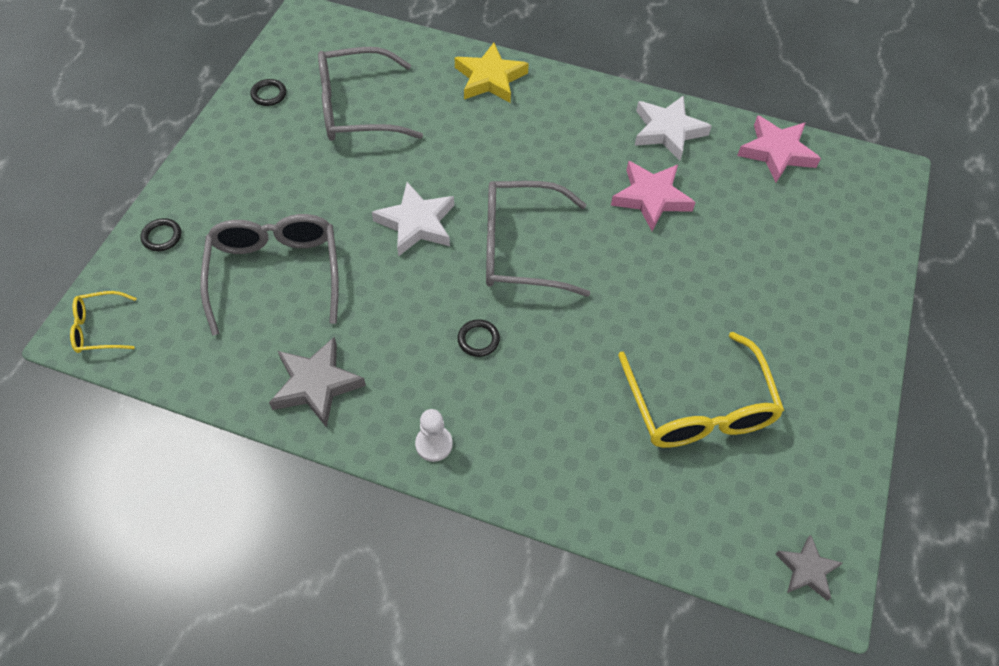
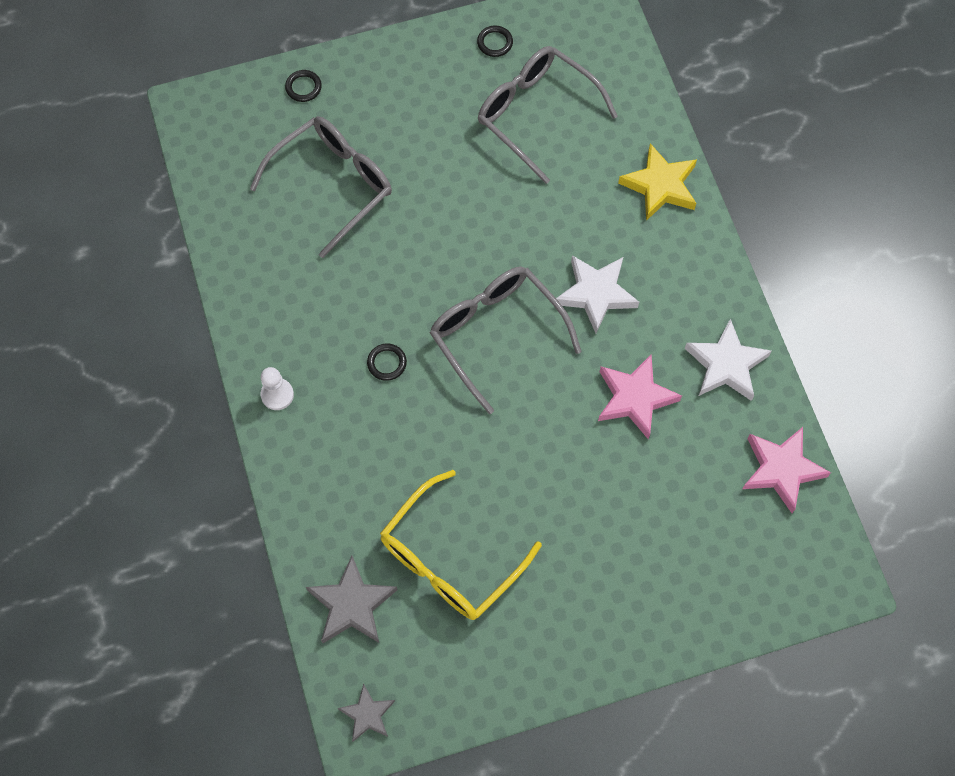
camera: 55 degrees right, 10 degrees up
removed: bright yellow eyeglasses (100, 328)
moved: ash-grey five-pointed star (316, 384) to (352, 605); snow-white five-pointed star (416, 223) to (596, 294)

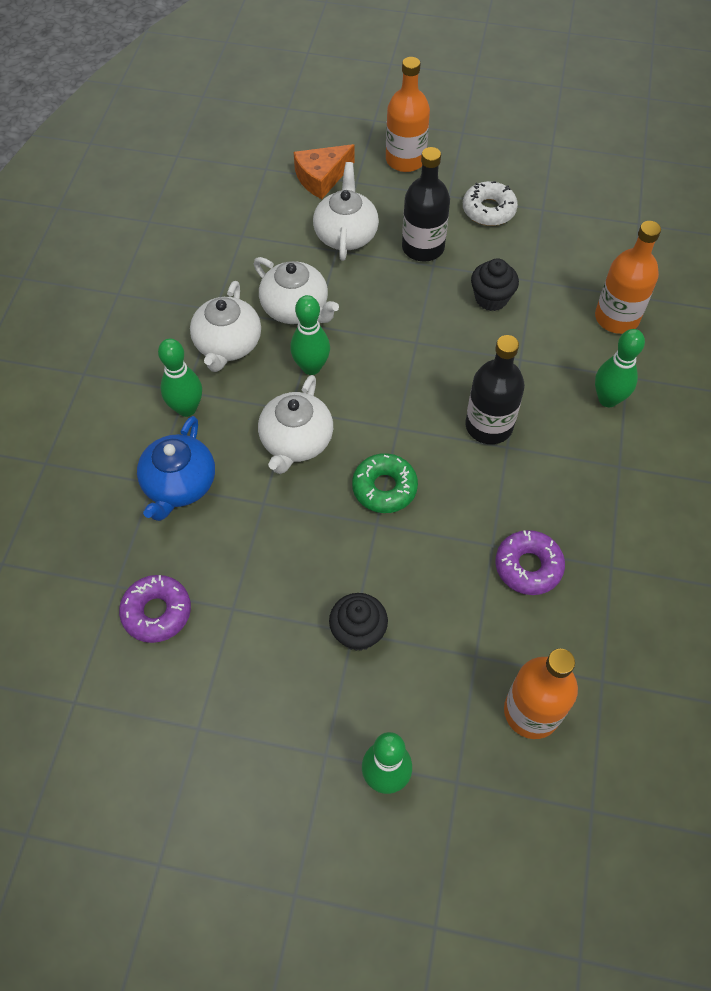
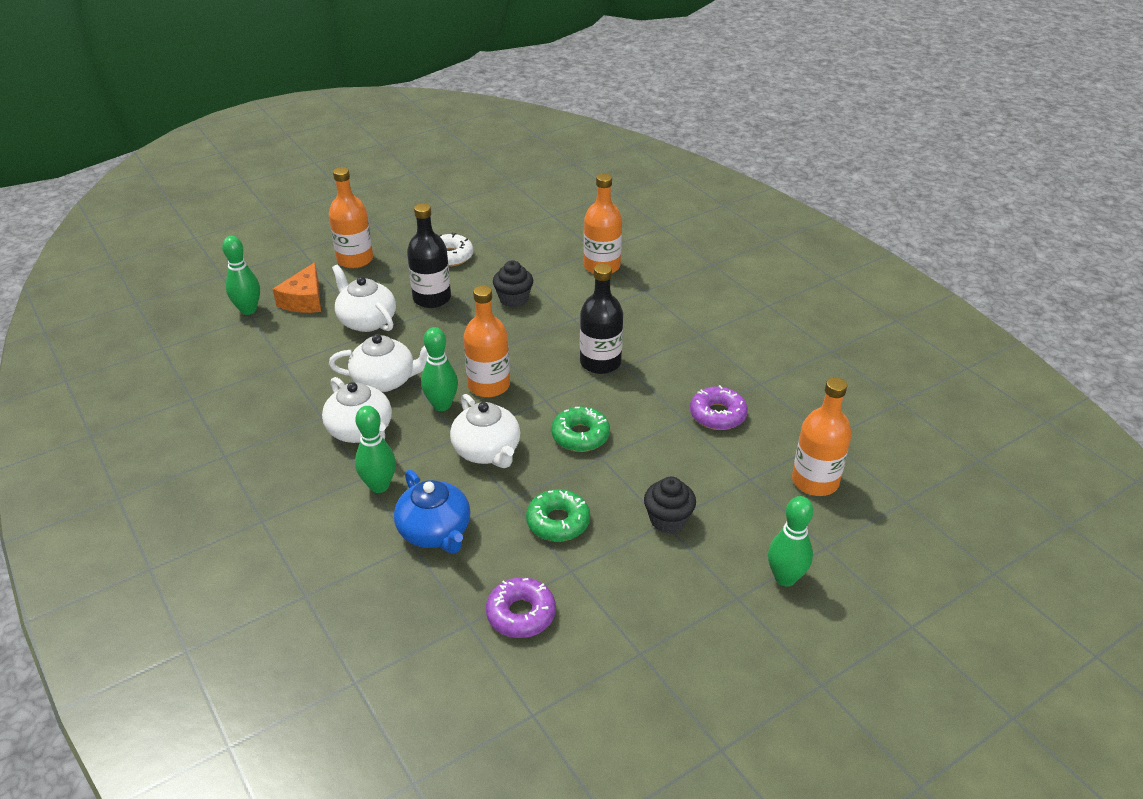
camera: 45 degrees left, 20 degrees down
added: orange-coloured flask (489, 385); emerald donut (558, 522)
moved: emerald bowling pin (608, 399) to (248, 310)

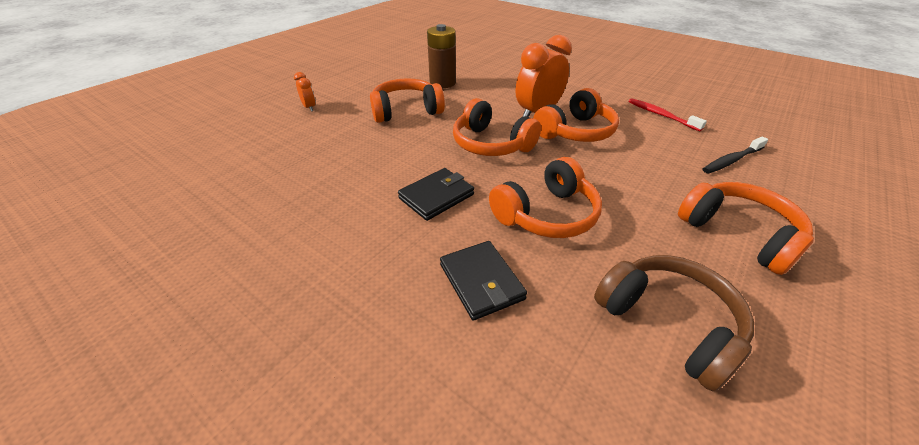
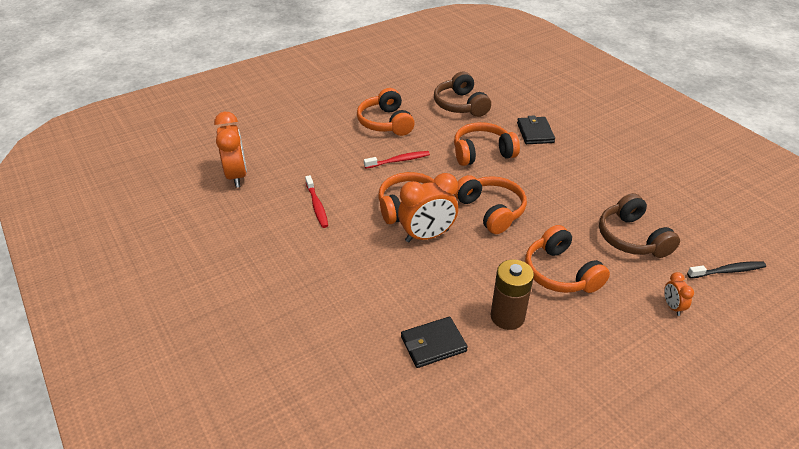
camera: 160 degrees left, 0 degrees up
added: orange-coloured bedside clock (237, 176); scarlet tooth brush (398, 161); dark brown headset (632, 238)
moved: black card wallet (436, 196) to (433, 344); black tooth brush (732, 160) to (727, 271)
turned: orange-coloured headset (406, 111) = (560, 273) 60 degrees clockwise

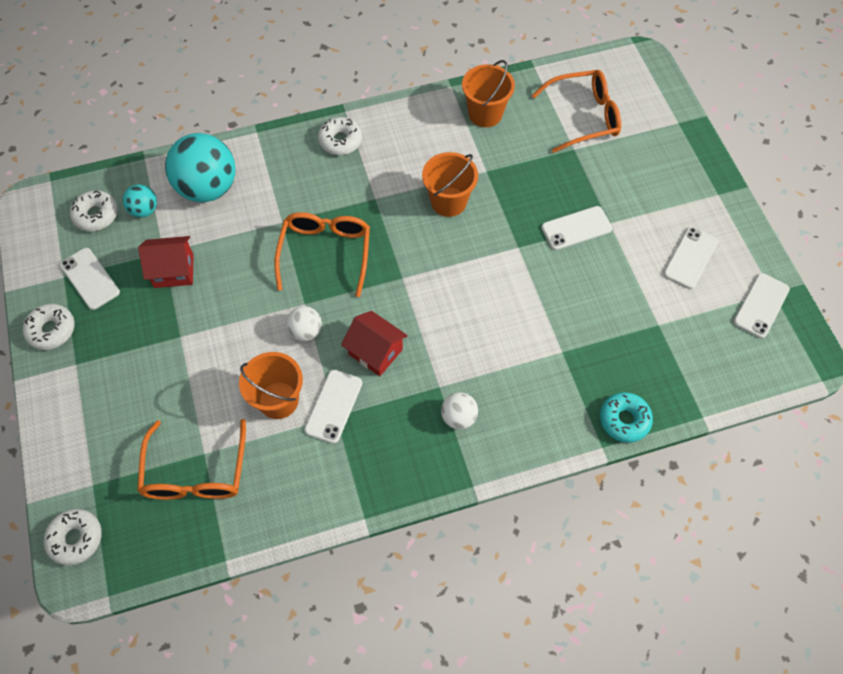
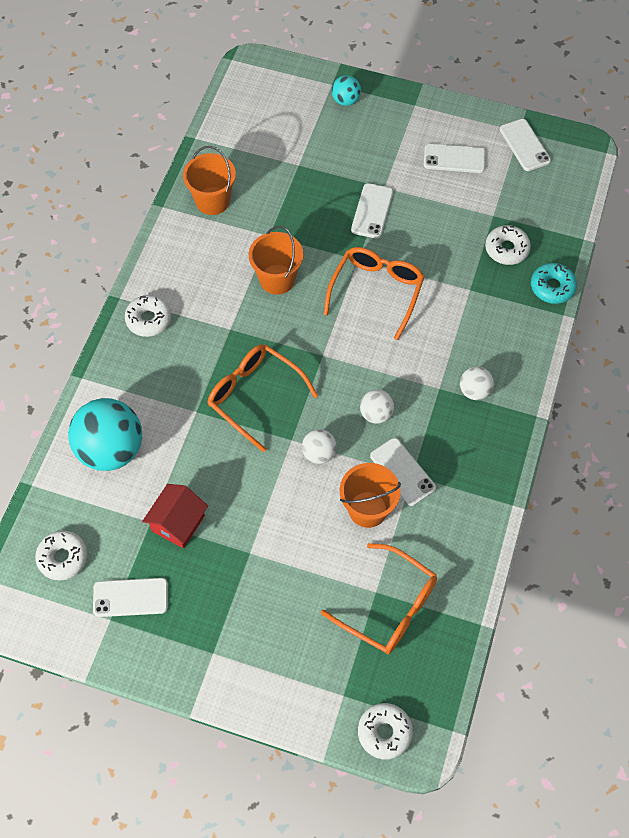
camera: 55 degrees left, 0 degrees up
moved: snow-white donut (51, 330) to (506, 249); aqua sphere (144, 210) to (345, 100); orange-coloured eyeglasses (583, 117) to (376, 291)
replaced: scarlet toy house (375, 352) to snow-white sphere (376, 414)
turned: snow-white mobile phone (690, 258) = (454, 159) 60 degrees counterclockwise

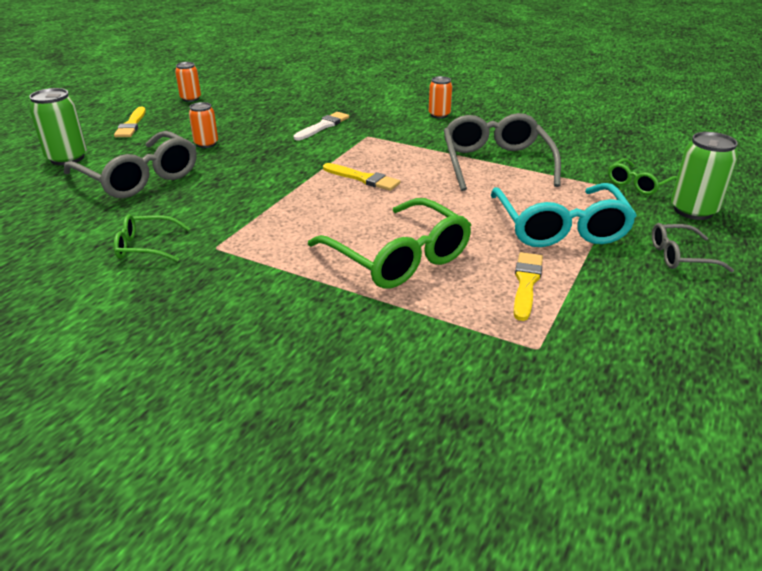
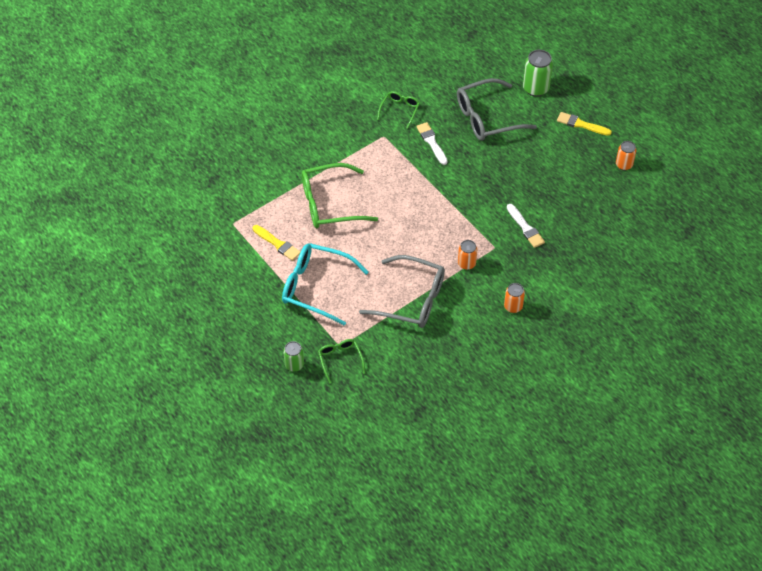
camera: 115 degrees right, 20 degrees up
removed: bright yellow paintbrush (363, 179); ash-grey eyeglasses (681, 256)
added: snow-white paintbrush (431, 142)
moved: orange-coloured tin (206, 144) to (466, 263)
resized: emerald tin (693, 211) = (294, 365) x0.63

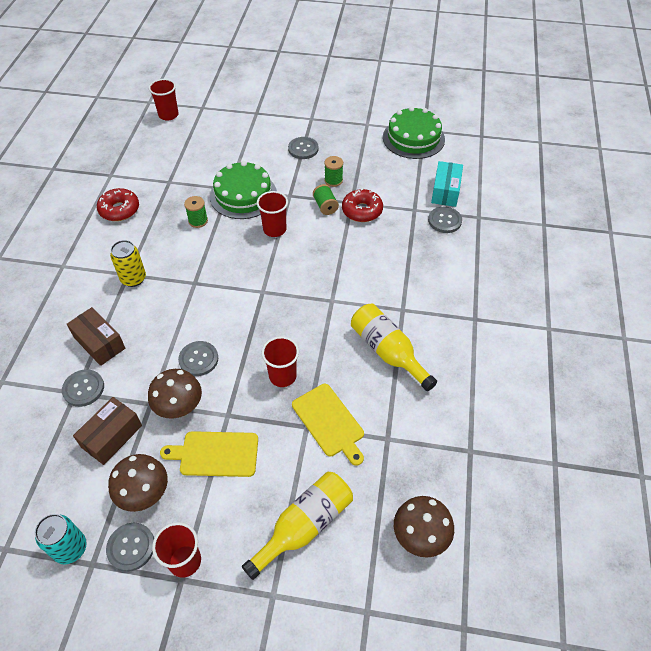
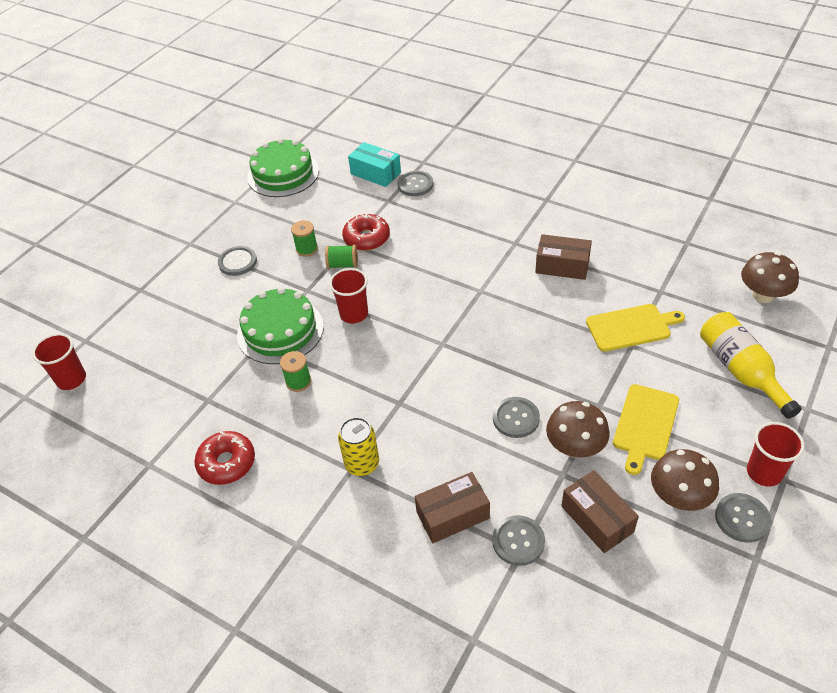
camera: 65 degrees left, 5 degrees down
removed: aqua tin (70, 548); scarlet tumbler (282, 376)
replaced: bright yellow flask (388, 351) to dark brown box (562, 266)

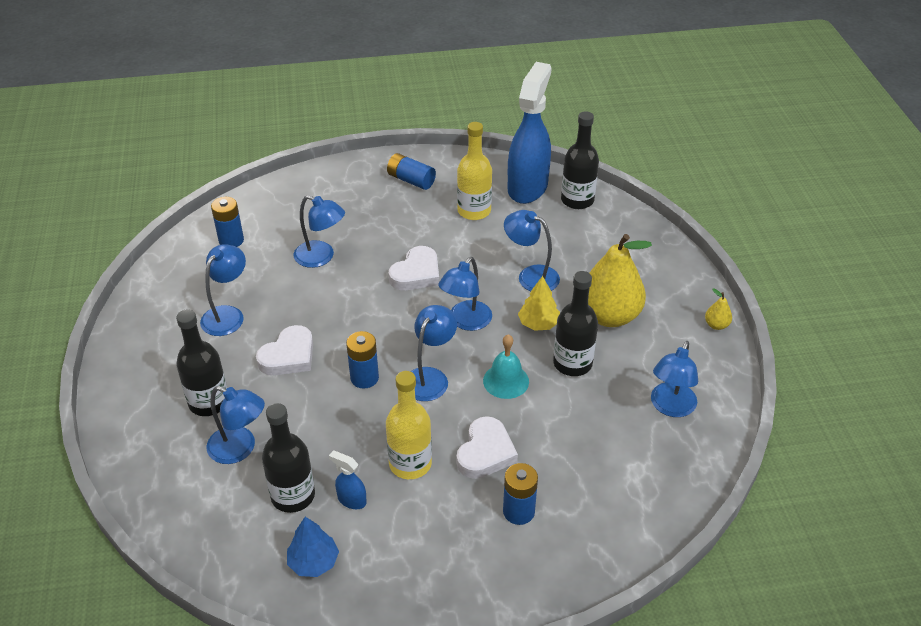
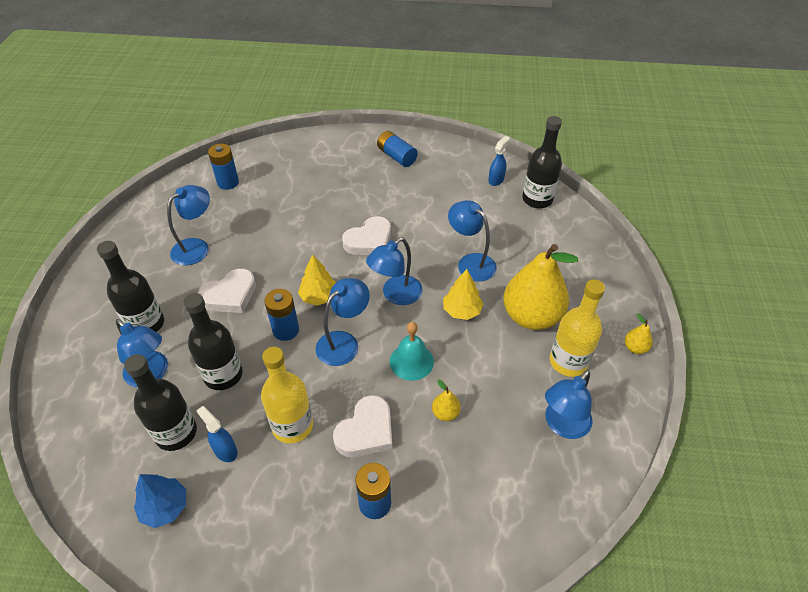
camera: 15 degrees right, 5 degrees up
removed: royal blue lamp (321, 257)
added: bright yellow tree (319, 297); bright yellow toy pear (445, 413)
moved: bright yellow flask (474, 211) to (568, 362); black flask (572, 363) to (223, 375)
resized: royal blue sprayer (528, 187) = (496, 180) x0.40

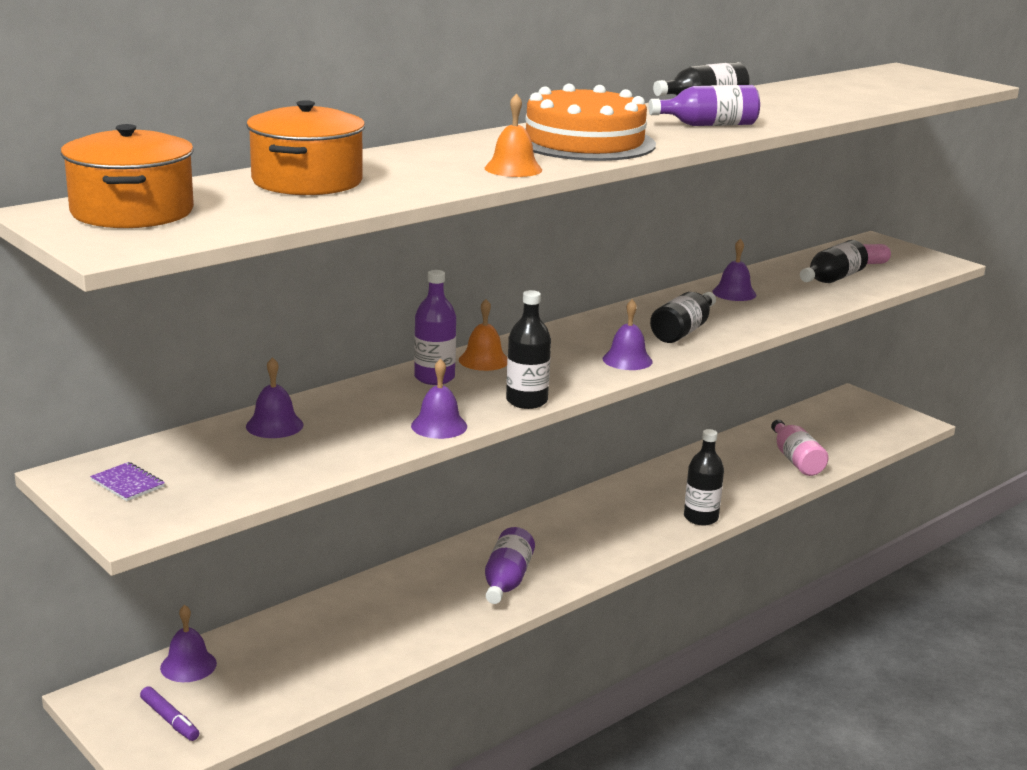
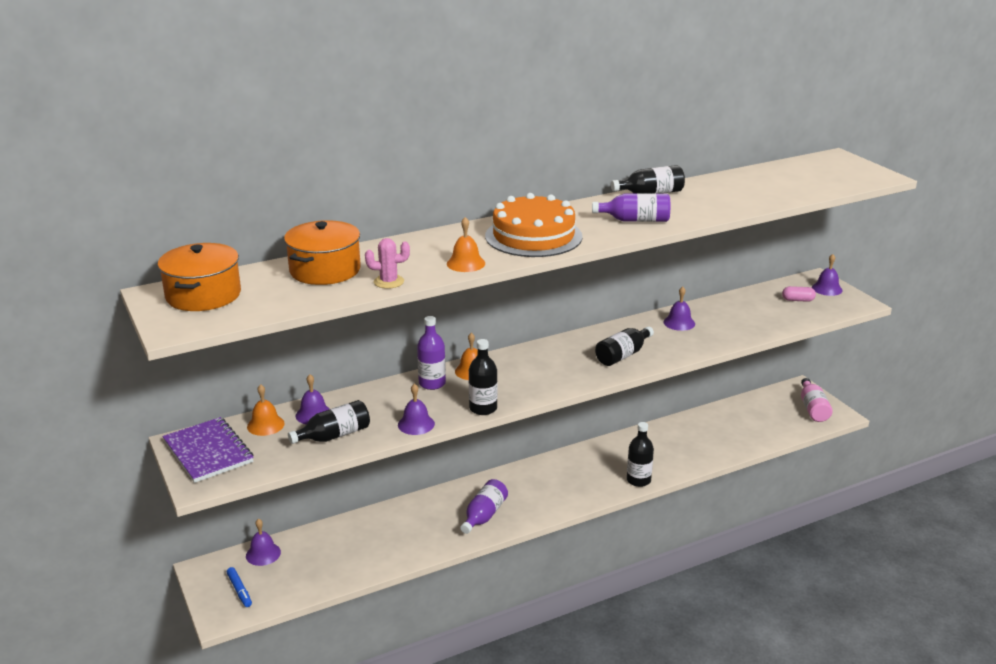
camera: 15 degrees right, 5 degrees up
added: orange-coloured bell (265, 425); rose-pink cactus (389, 282)
moved: violet bell (627, 360) to (827, 289); rose-pink flask (796, 460) to (813, 408); black flask (832, 279) to (334, 435)
recoloured: violet marker (169, 720) to royal blue marker (239, 590)
resized: violet notebook (127, 484) = (208, 452) x2.24

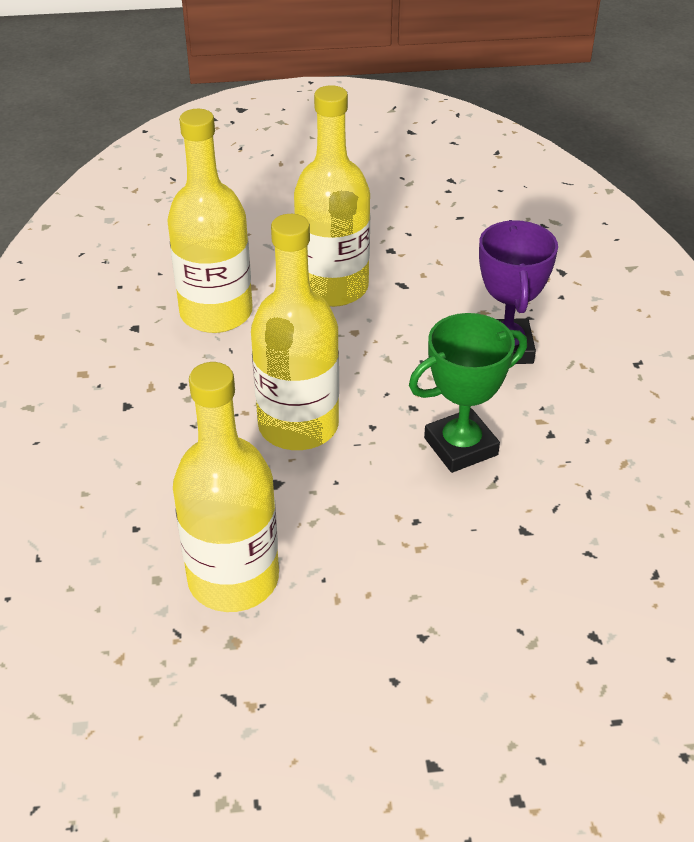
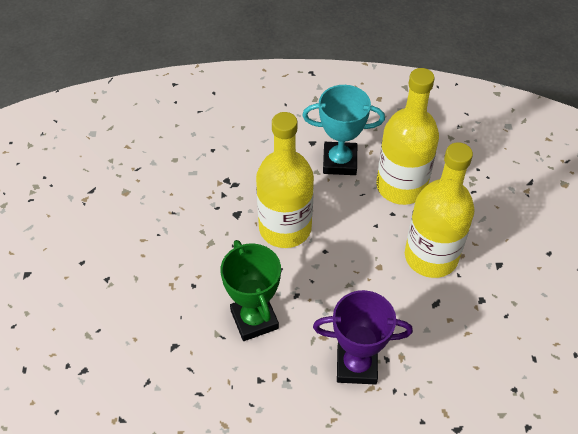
camera: 95 degrees right, 10 degrees up
removed: bright yellow flask (233, 579)
added: aqua prize cup (339, 162)

